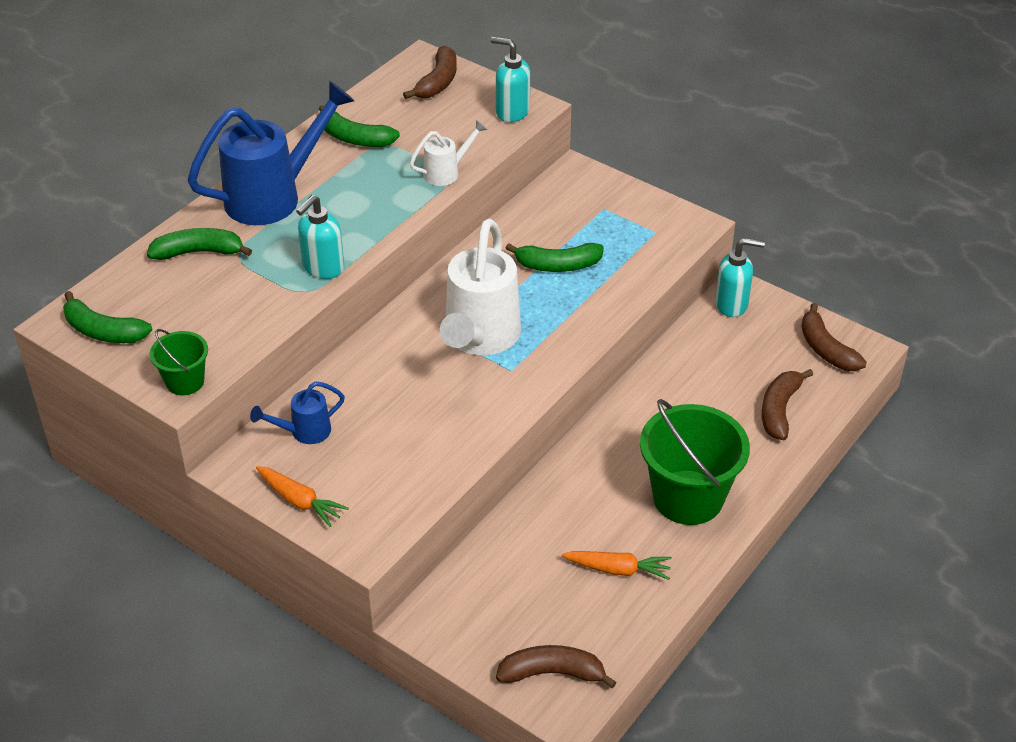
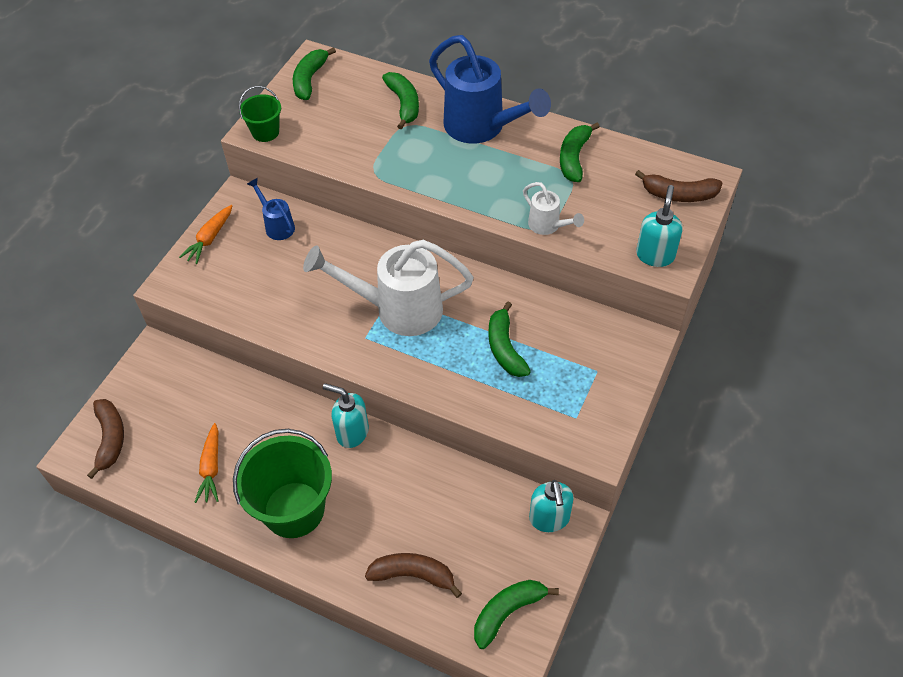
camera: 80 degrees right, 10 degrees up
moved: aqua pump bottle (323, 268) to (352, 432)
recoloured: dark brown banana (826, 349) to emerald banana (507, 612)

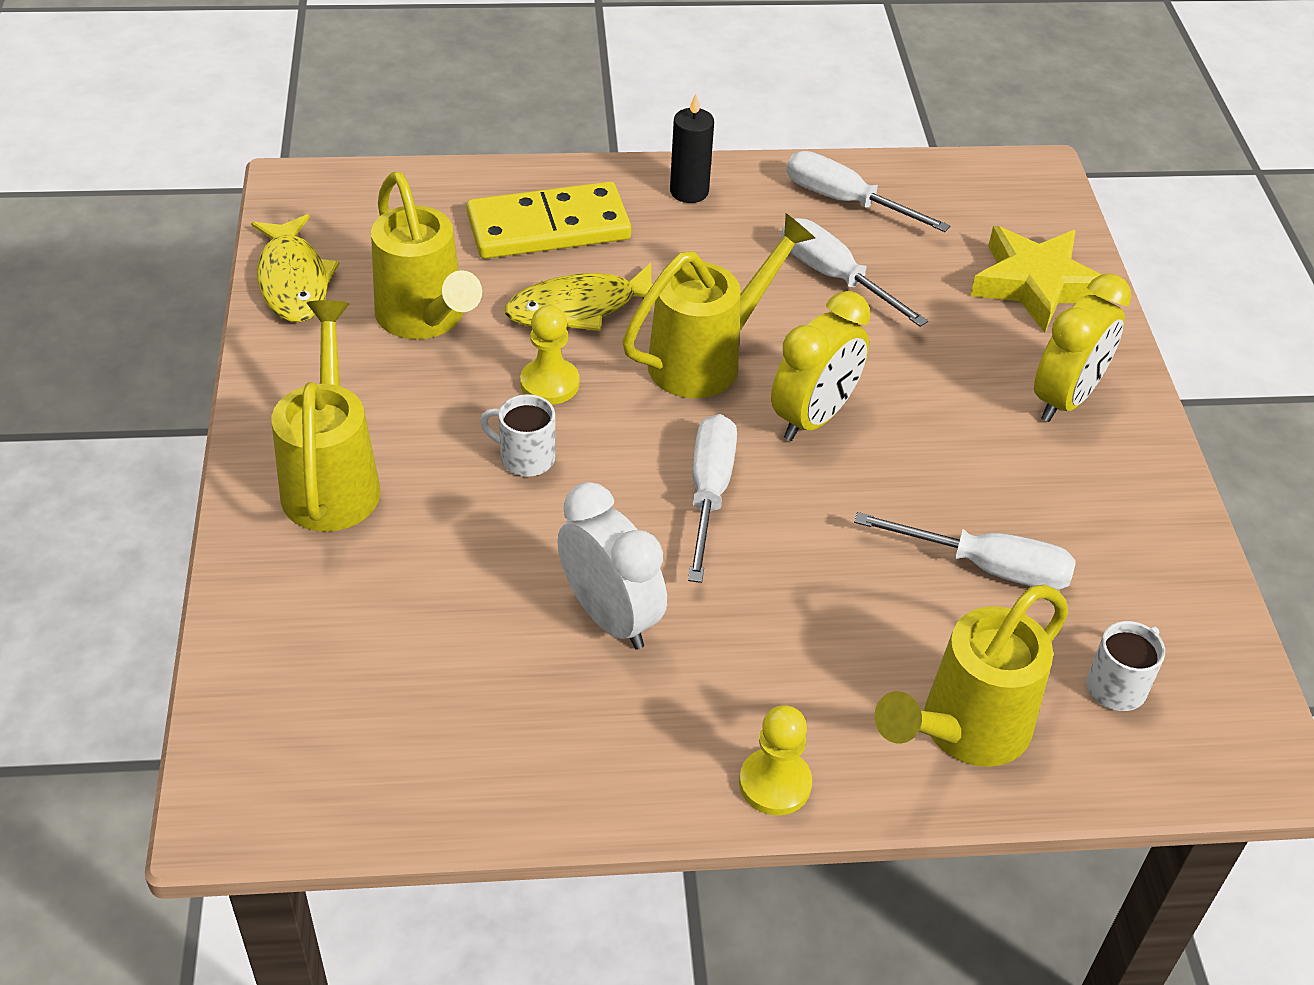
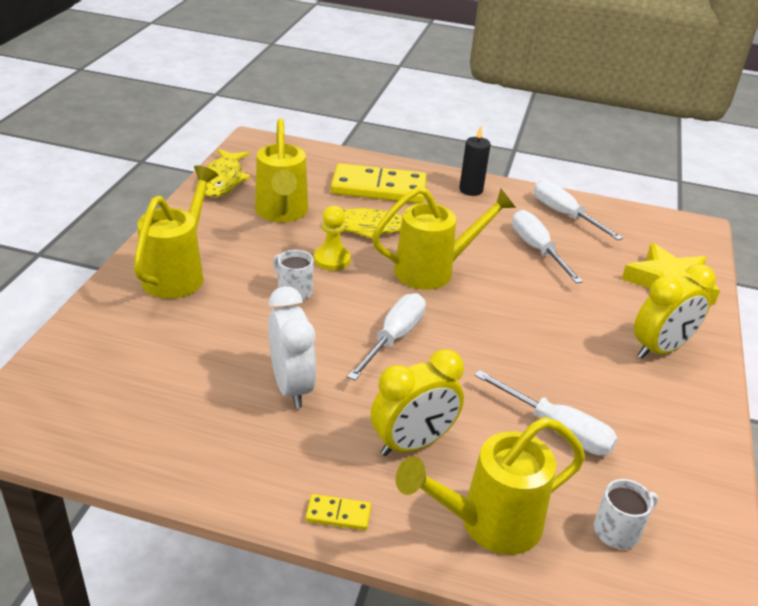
camera: 20 degrees right, 10 degrees down
moved: bright yellow bedside clock (813, 418) to (413, 444)
replaced: bright yellow chess pawn (775, 784) to bright yellow domino piece (338, 514)

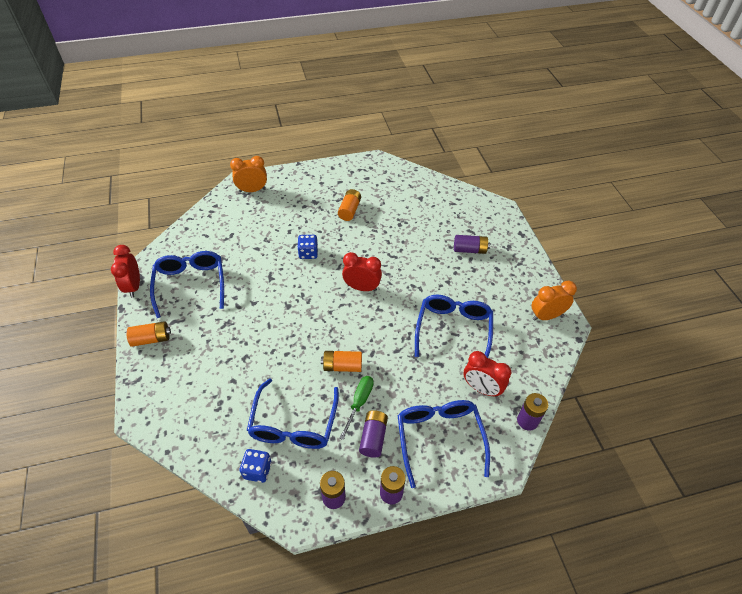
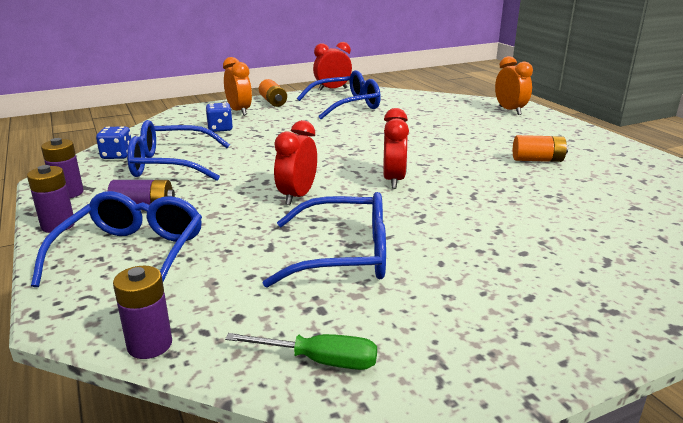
camera: 80 degrees right, 25 degrees down
removed: orange-coloured battery (342, 366); violet battery (469, 250)
moved: royal blue dice (308, 253) to (220, 129); emerald screwdriver (359, 403) to (320, 361); scarlet bedside clock (481, 388) to (297, 196); orange-coloured bedside clock (546, 316) to (239, 111)
turned: royal blue eyeglasses (439, 438) = (132, 254) 60 degrees counterclockwise

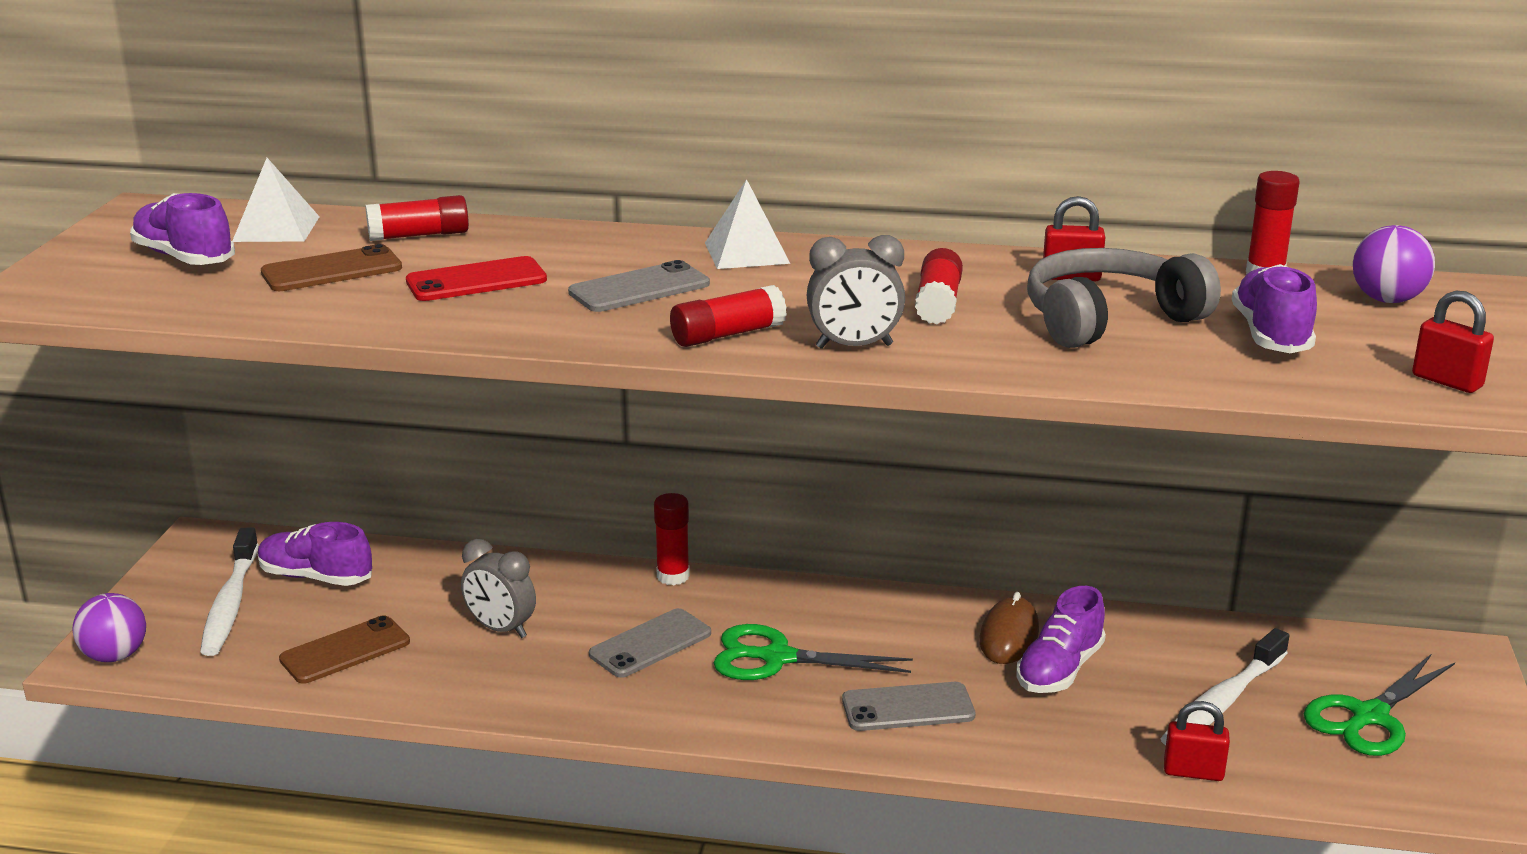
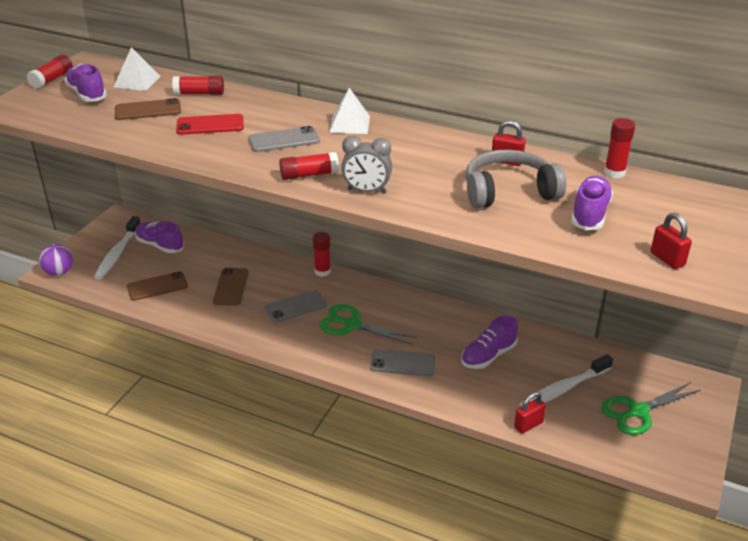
camera: 15 degrees right, 10 degrees up
removed: dark brown computer mouse (1009, 635); violet sphere (1387, 300)
moved: scarlet glue (938, 303) to (52, 79)
replaced: ash-grey bedside clock (501, 629) to dark brown mobile phone (231, 287)
turned: scarlet padlock (1193, 772) = (528, 425) 60 degrees counterclockwise

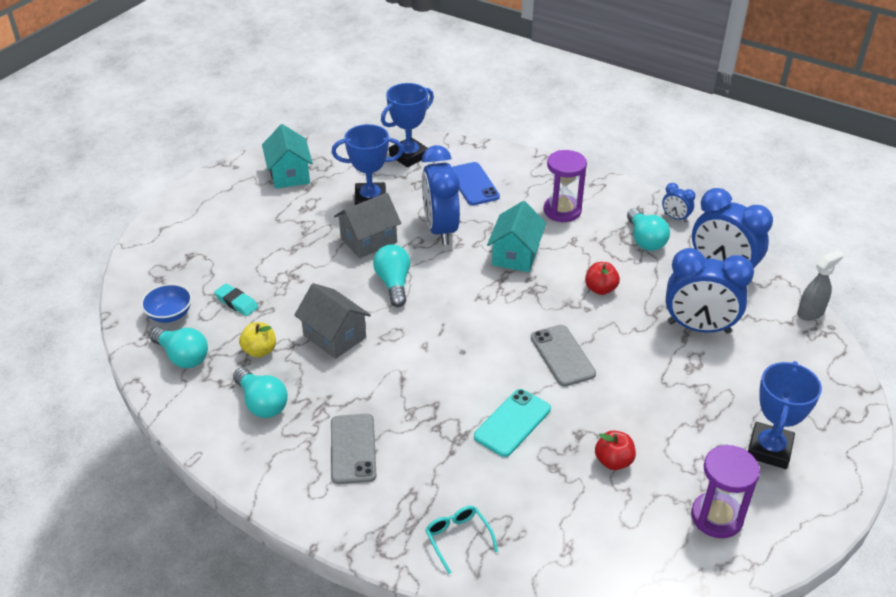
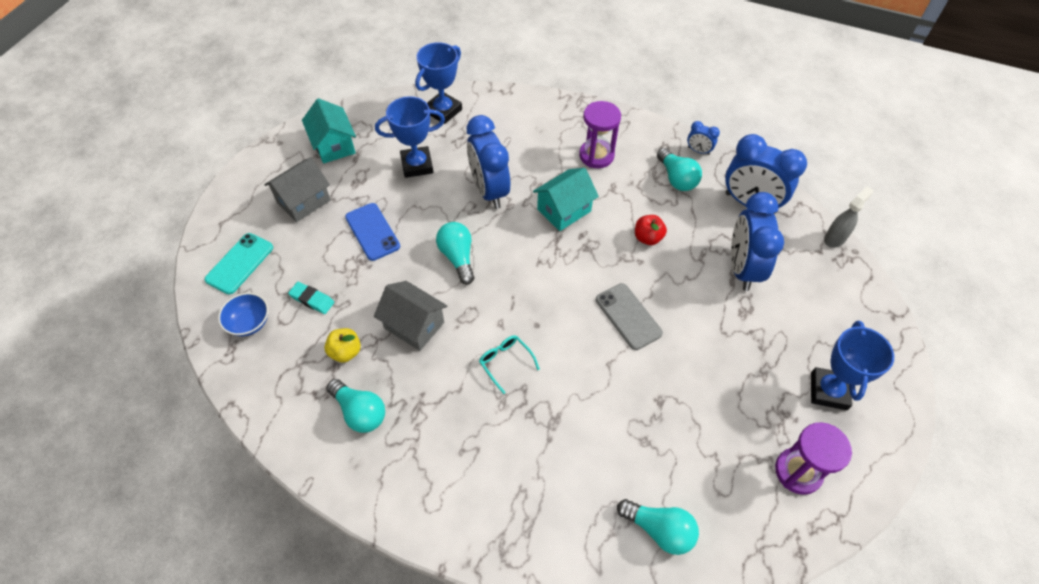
camera: 10 degrees left, 15 degrees up
removed: ash-grey mobile phone (353, 449); scarlet apple (613, 461)
moved: aqua light bulb (182, 356) to (659, 529); ash-grey toy house (368, 240) to (303, 201); aqua eyeglasses (458, 538) to (505, 362); royal blue mobile phone (473, 184) to (372, 232); aqua mobile phone (512, 423) to (239, 263)
turned: aqua toy house (515, 255) = (564, 210) 45 degrees clockwise; royal blue bedside clock (698, 328) = (742, 268) 90 degrees clockwise

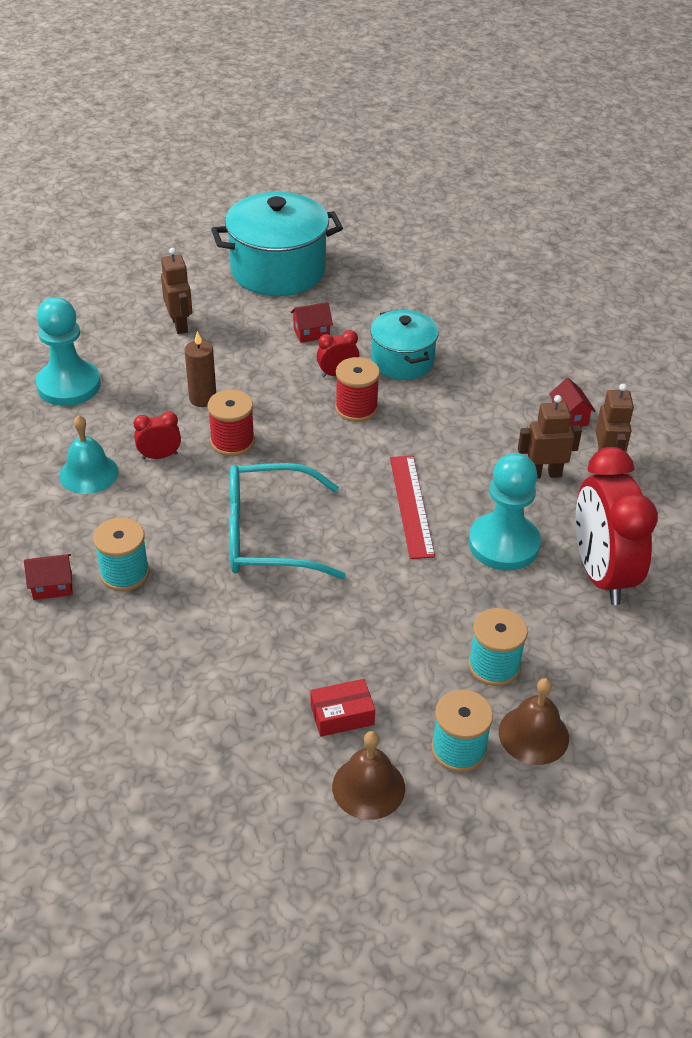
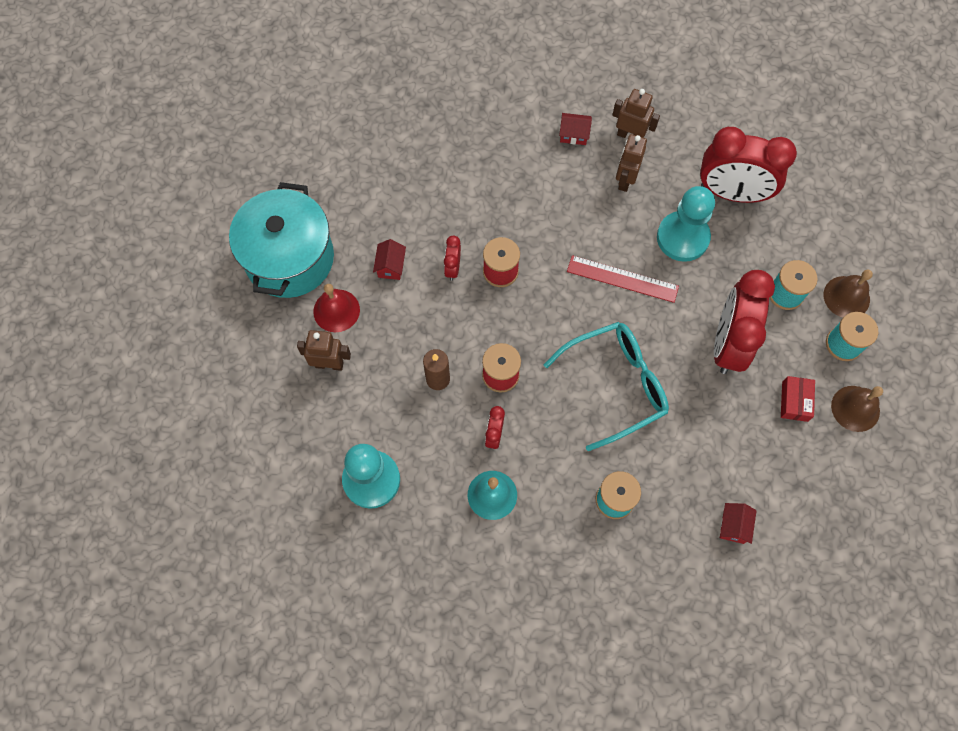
camera: 65 degrees left, 25 degrees up
removed: aqua stockpot (402, 361)
added: scarlet bell (336, 310); scarlet bedside clock (728, 343)
moved: scarlet toy house (52, 586) to (733, 526)
turned: aqua eyeglasses (269, 535) = (615, 385) 135 degrees counterclockwise

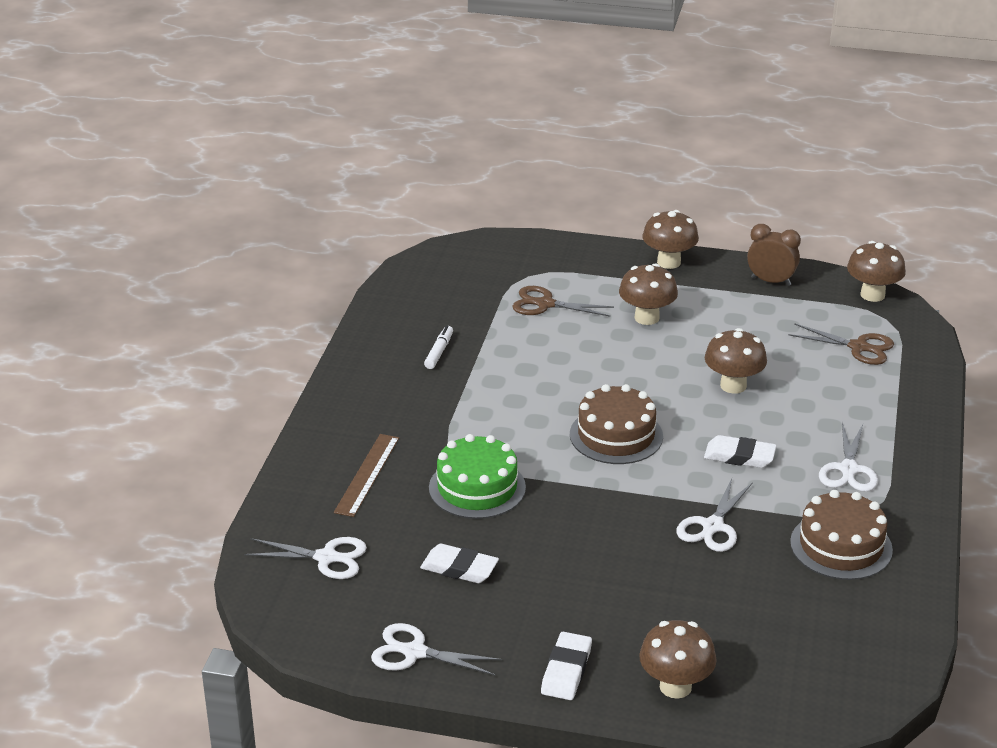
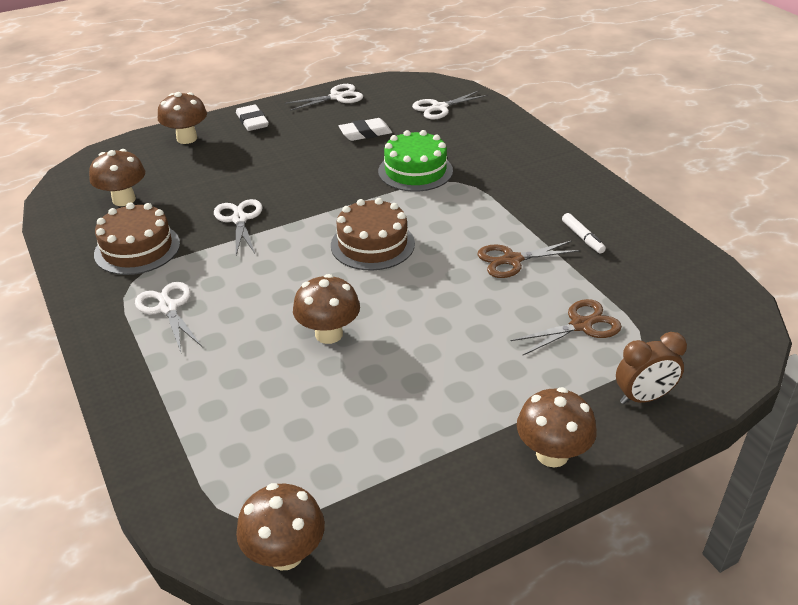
camera: 140 degrees right, 5 degrees up
removed: dark brown straightedge (367, 474); snow-white pencil eraser (739, 456)
moved: dark brown fungus (646, 318) to (124, 199); dark brown bedside clock (771, 281) to (643, 397); dark brown shears (858, 347) to (512, 260)

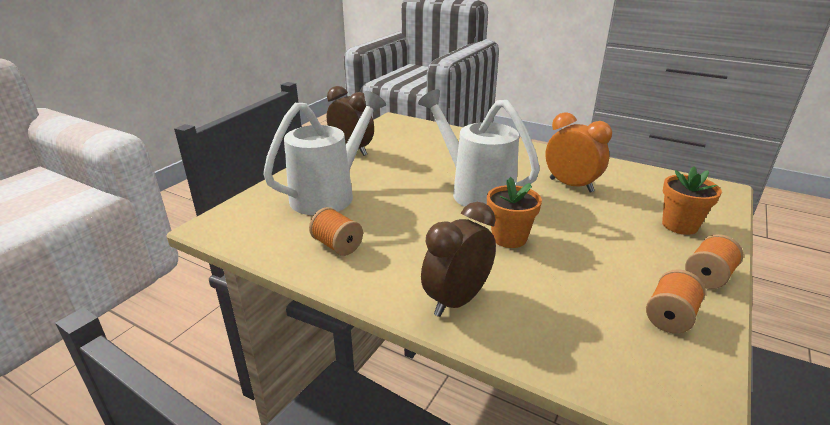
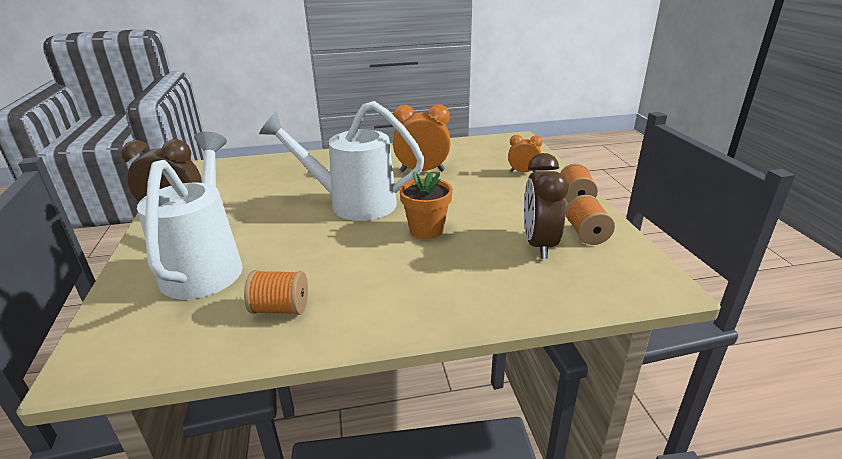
camera: 40 degrees left, 0 degrees up
moved: dark brown bedside clock (457, 300) to (539, 244)
replaced: orange-coloured flower pot (679, 225) to orange-coloured bedside clock (523, 172)

